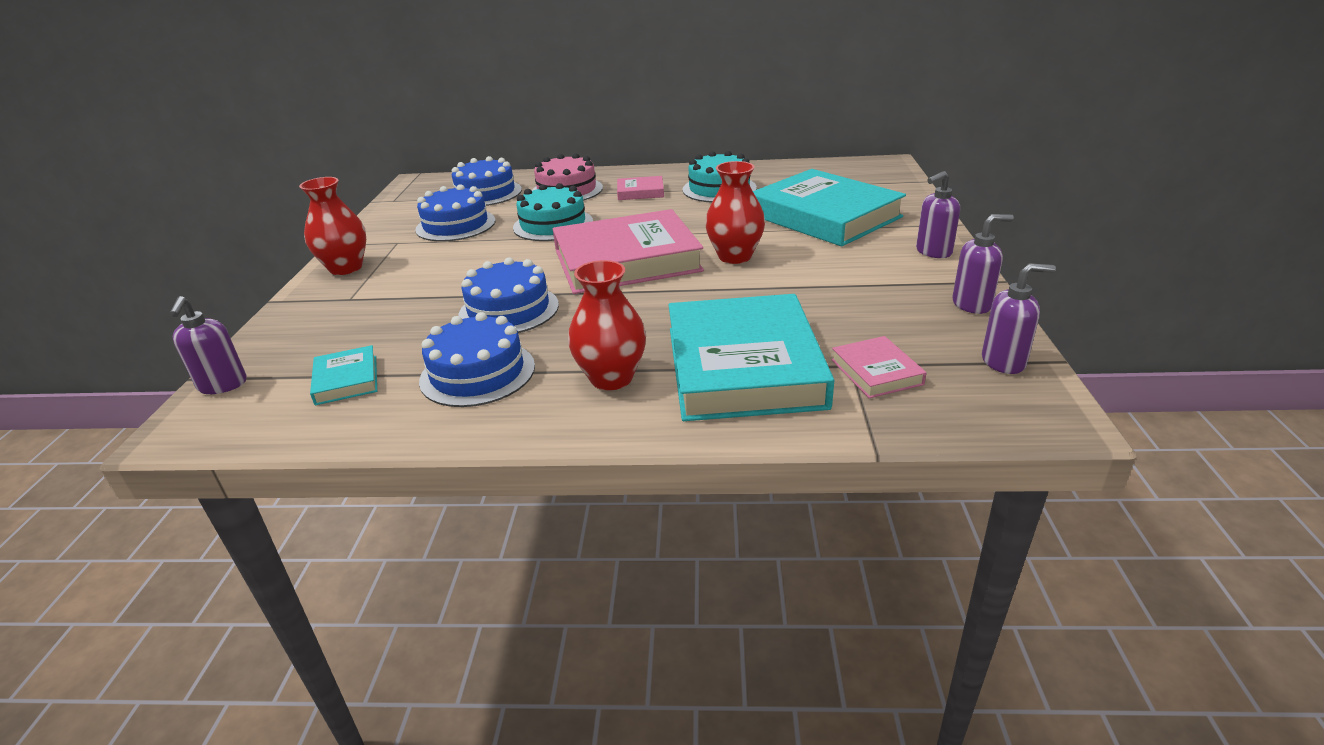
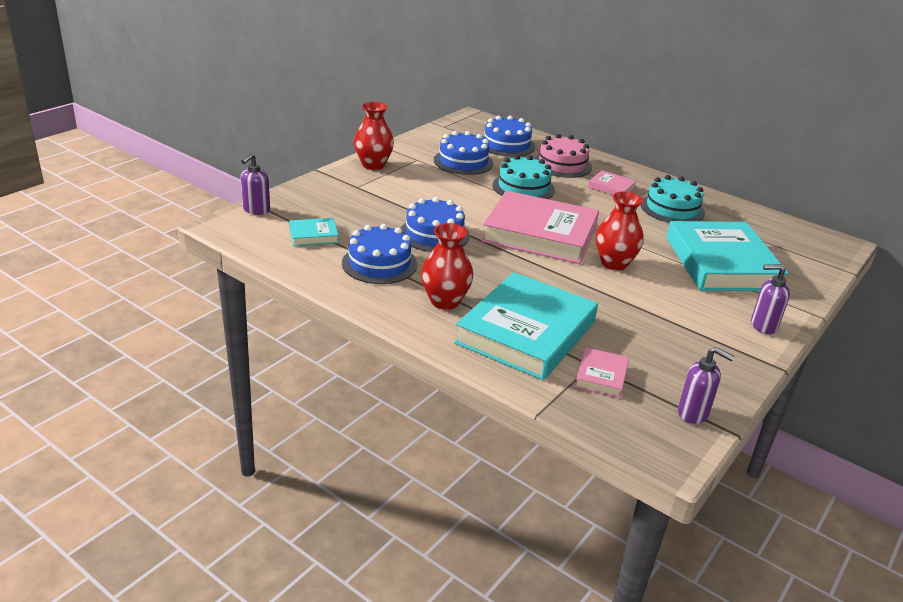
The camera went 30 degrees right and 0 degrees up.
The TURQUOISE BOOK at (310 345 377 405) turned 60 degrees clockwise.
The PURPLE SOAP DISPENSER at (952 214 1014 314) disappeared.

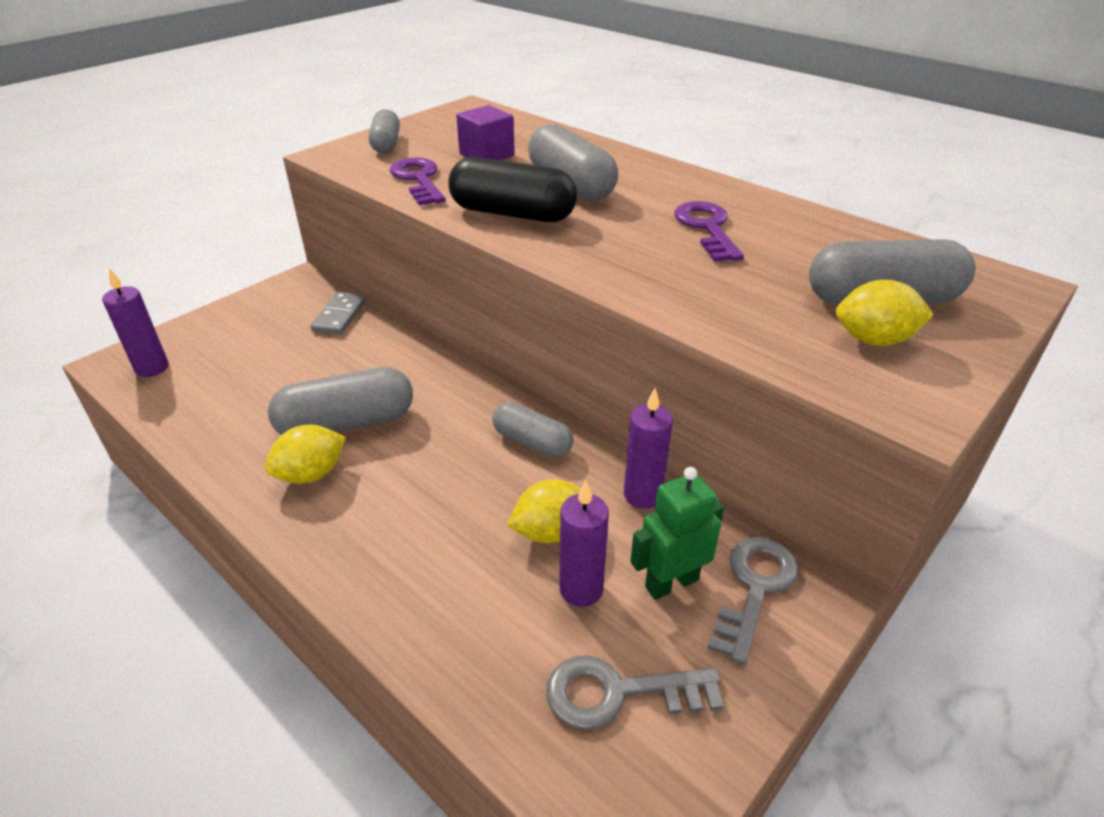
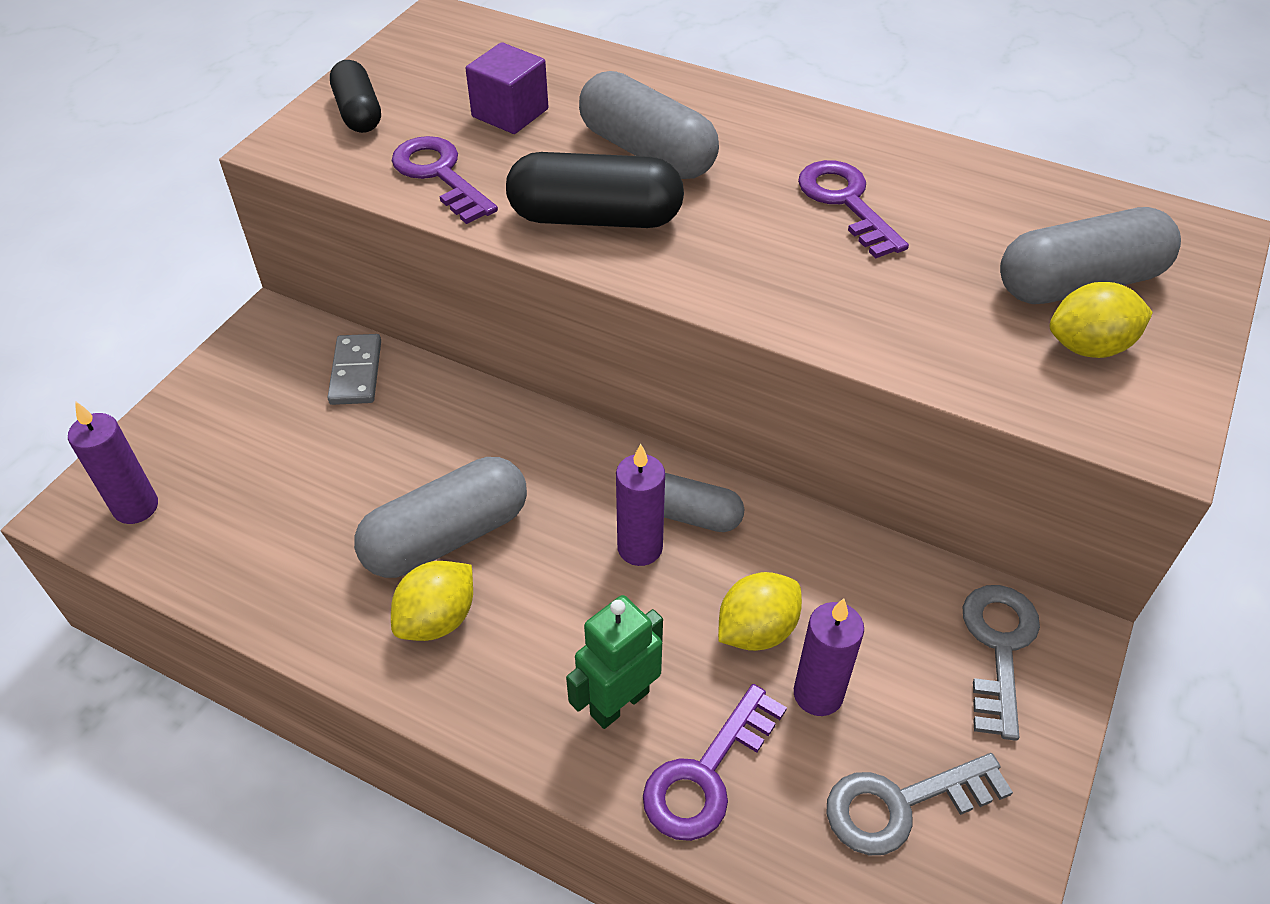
The camera went 15 degrees left and 10 degrees up.
The GREY CAPSULE at (369 109 400 154) became the BLACK CAPSULE at (330 60 381 133).
The GREEN ROBOT moved from (630 467 724 600) to (566 595 663 729).
The PURPLE CANDLE moved from (624 388 673 509) to (616 444 665 566).
The PURPLE KEY at (643 684 787 841) appeared.

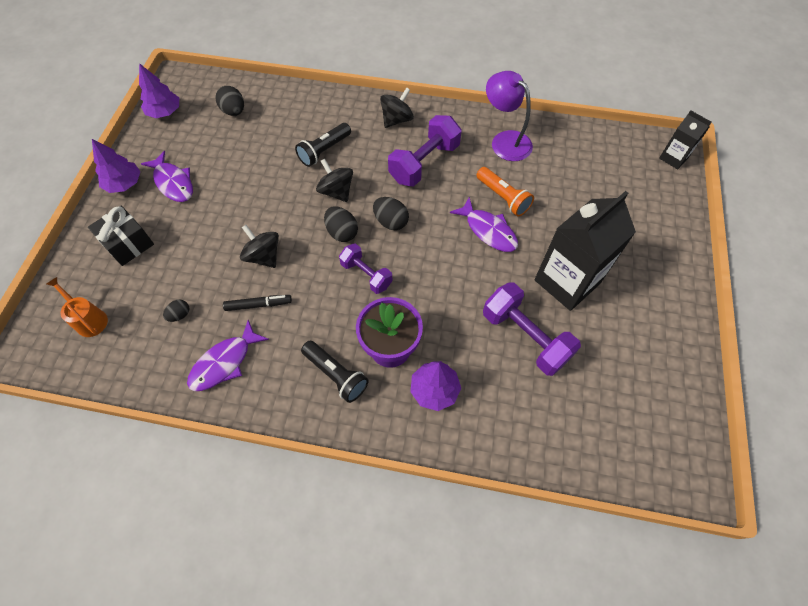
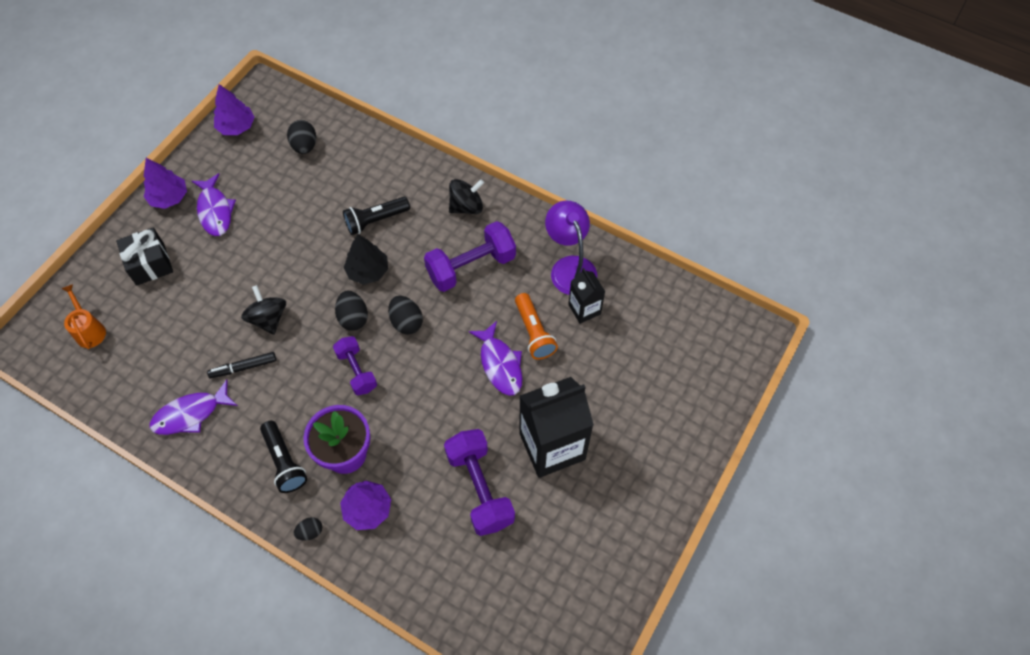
The camera went 20 degrees right and 0 degrees up.
The BLACK MARKER at (223 295 292 311) turned 150 degrees clockwise.
The BLACK EGG moved from (163 299 190 322) to (294 517 322 541).
The BLACK SPINNING TOP at (316 159 353 202) was replaced by the BLACK TREE at (344 234 388 285).
The BLACK CARTON moved from (659 110 712 169) to (568 268 605 324).

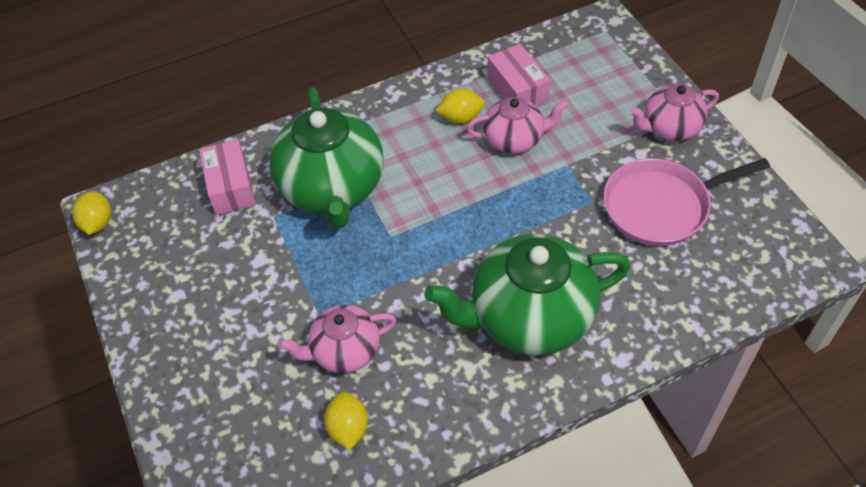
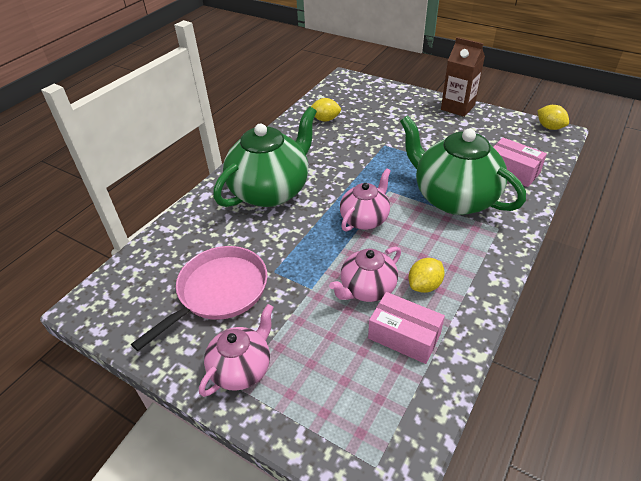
The camera went 145 degrees right and 10 degrees down.
The YELLOW LEMON at (324 392 368 450) turned 45 degrees counterclockwise.
The PINK TEAPOT moved from (278 305 396 373) to (340 168 391 232).
The BROWN CARTON at (441 37 485 117) appeared.

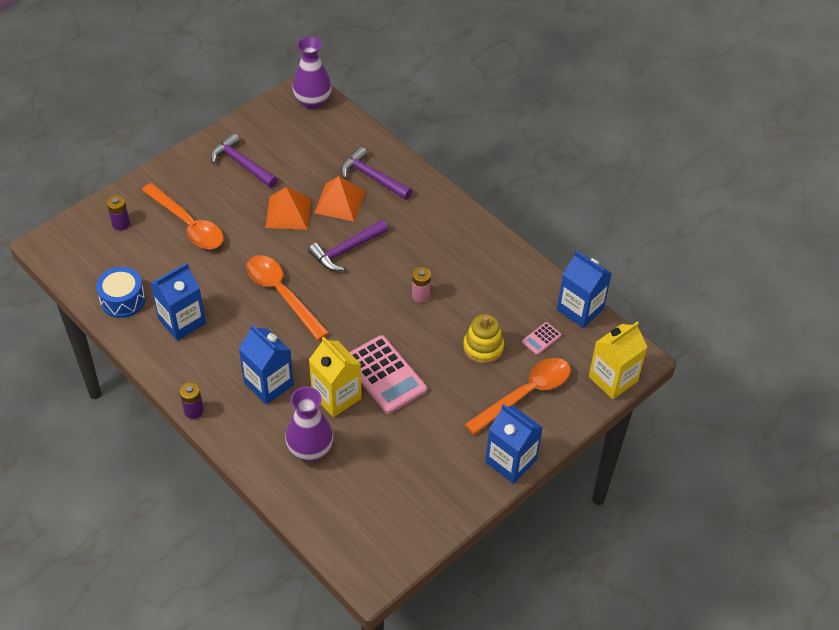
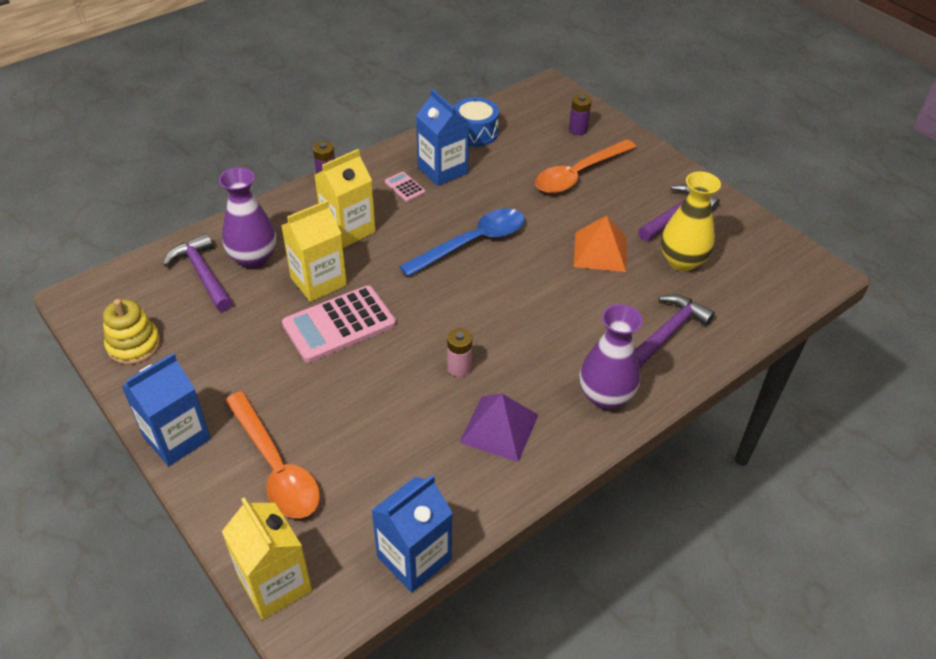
The camera went 95 degrees right and 5 degrees down.
The YELLOW STACKING TOY moved from (463 314 504 364) to (103 299 161 365).
The PURPLE HAMMER moved from (308 220 388 271) to (163 233 233 312).
The BLUE CARTON at (239 325 294 404) became the YELLOW CARTON at (314 149 376 248).
The PINK CALCULATOR moved from (522 322 562 355) to (385 172 425 202).
The ORANGE SPOON at (246 255 329 340) became the BLUE SPOON at (399 208 525 277).
The PURPLE PYRAMID at (459 394 538 462) appeared.
The PURPLE VASE moved from (293 36 332 109) to (579 304 643 409).
The YELLOW VASE at (661 171 721 271) appeared.
The ORANGE PYRAMID at (314 176 366 221) disappeared.

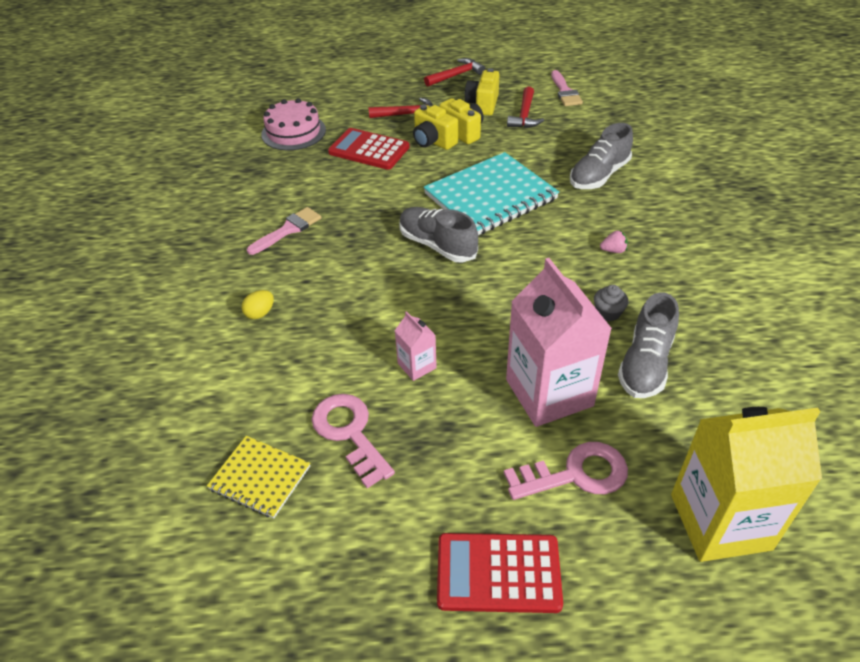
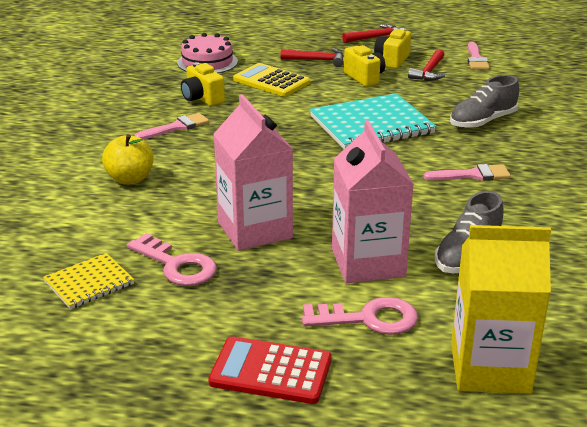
The camera went 10 degrees right and 15 degrees down.
The YELLOW NOTEBOOK at (207 436 310 518) turned 75 degrees counterclockwise.
The YELLOW EGG at (242 290 274 319) was replaced by the YELLOW APPLE at (102 134 153 185).
The PINK KEY at (312 394 395 488) turned 150 degrees clockwise.
The YELLOW CAMERA moved from (413 105 458 150) to (181 62 225 106).
The PINK CARTON at (395 311 437 381) changed to 2.21 times the size.
The RED CALCULATOR at (328 128 410 170) became the YELLOW CALCULATOR at (233 63 310 97).
The PINK STRAWBERRY at (600 231 628 253) was replaced by the PINK BRUSH at (424 164 511 181).
The GREY SHOE at (399 207 478 262) disappeared.
The GREY CUPCAKE at (594 285 628 321) disappeared.

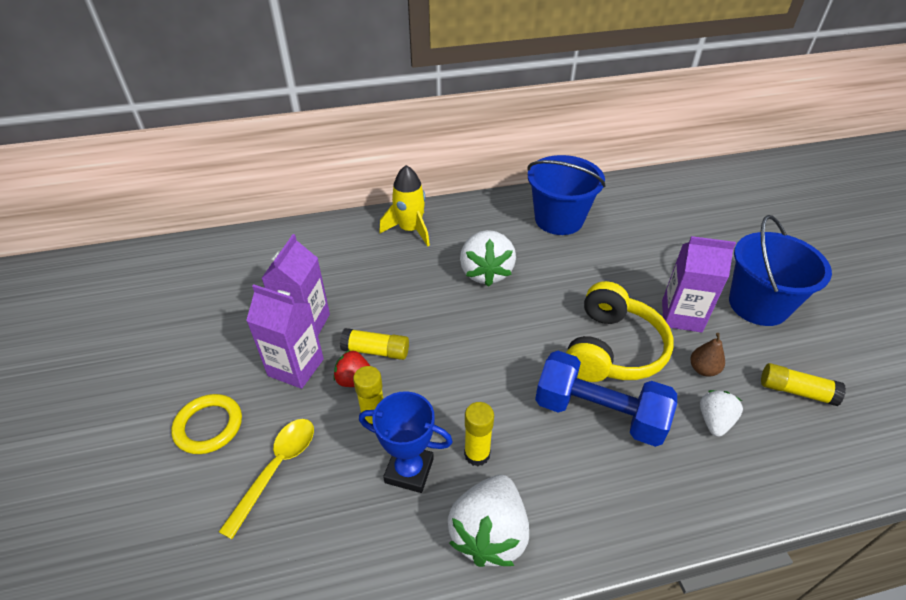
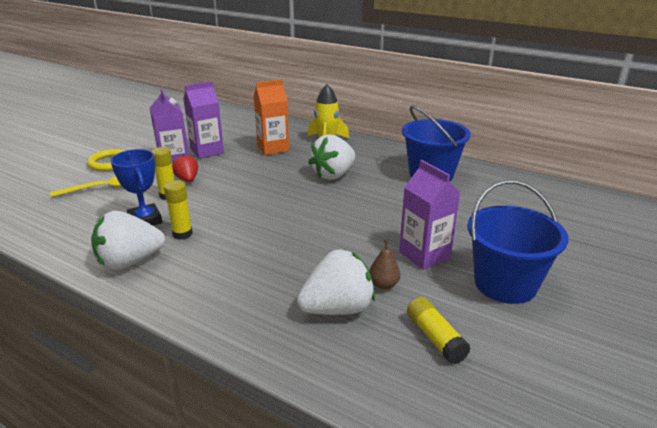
The camera went 45 degrees right and 15 degrees down.
The ORANGE CARTON at (254 79 289 155) appeared.
The WHITE STRAWBERRY at (700 390 743 437) changed to 1.75 times the size.
The YELLOW GLUE STICK at (340 328 409 360) disappeared.
The BLUE DUMBBELL at (535 351 677 447) disappeared.
The YELLOW HEADPHONES at (566 281 673 382) disappeared.

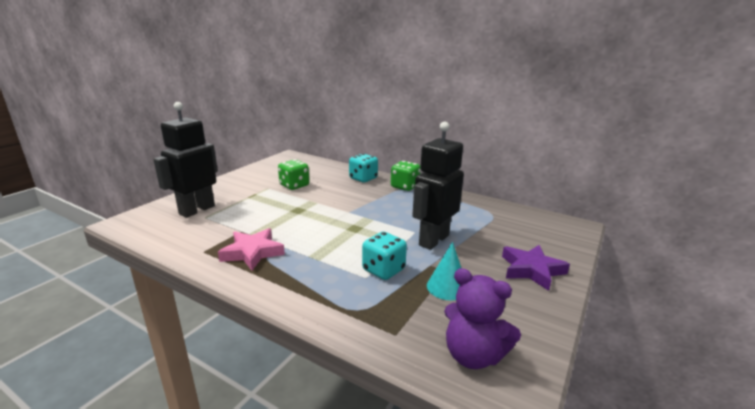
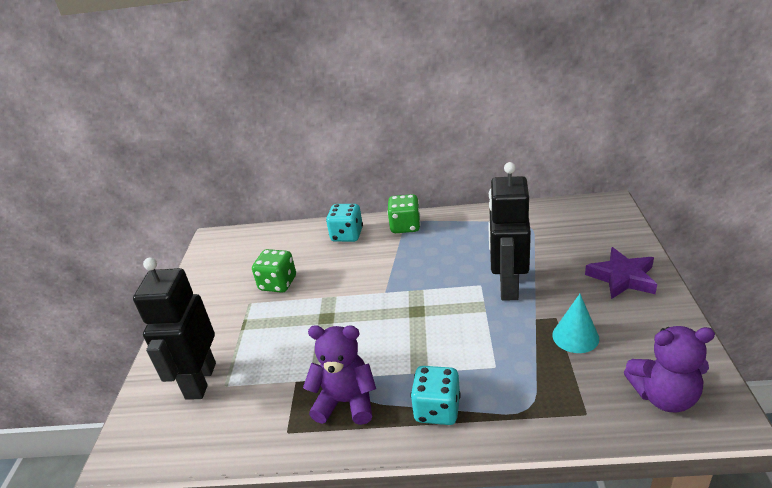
The camera went 25 degrees left and 10 degrees up.
The PINK STAR at (218 228 285 271) was replaced by the PURPLE TEDDY BEAR at (303 325 376 425).
The TURQUOISE DICE moved from (362 232 407 280) to (410 366 461 425).

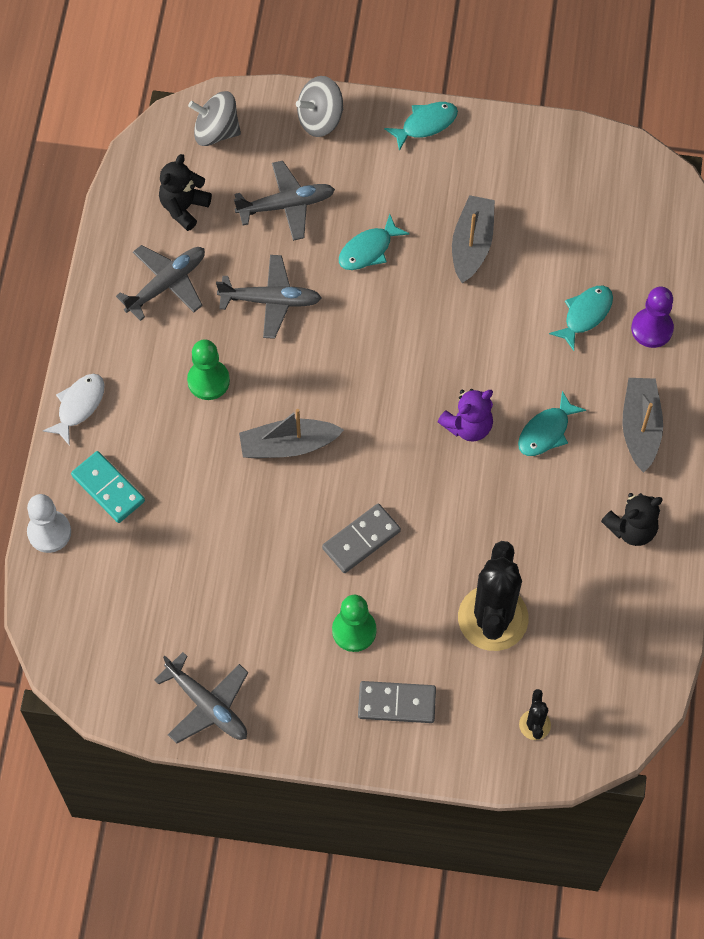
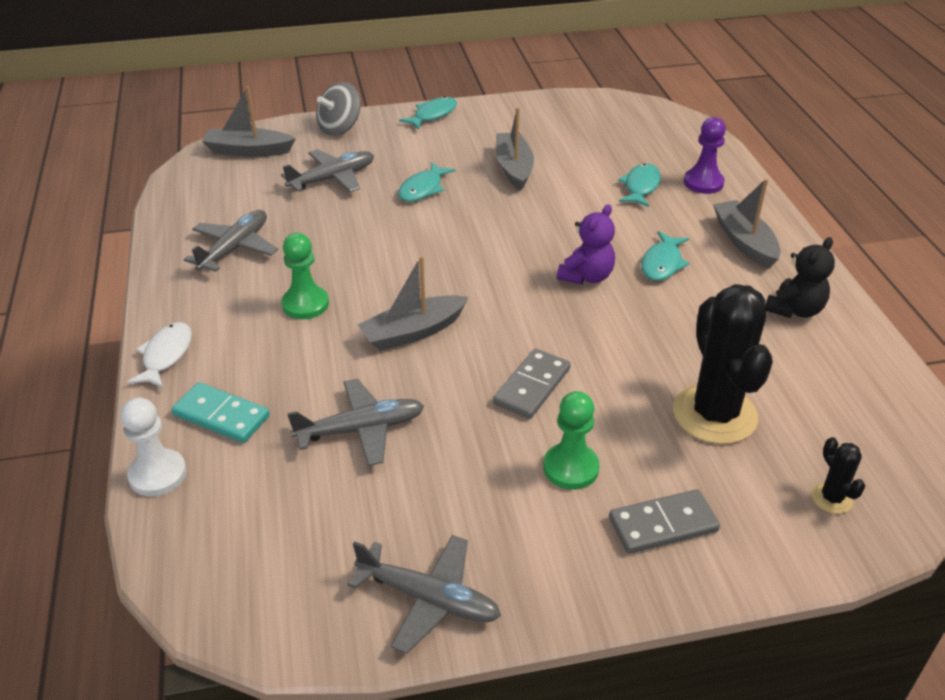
The camera went 20 degrees left and 25 degrees down.
The GREY SPINNING TOP at (188 91 241 146) was replaced by the GREY BOAT at (202 86 296 157).
The GREY PLANE moved from (216 255 322 339) to (287 379 424 466).
The BLACK TEDDY BEAR at (159 154 212 231) disappeared.

